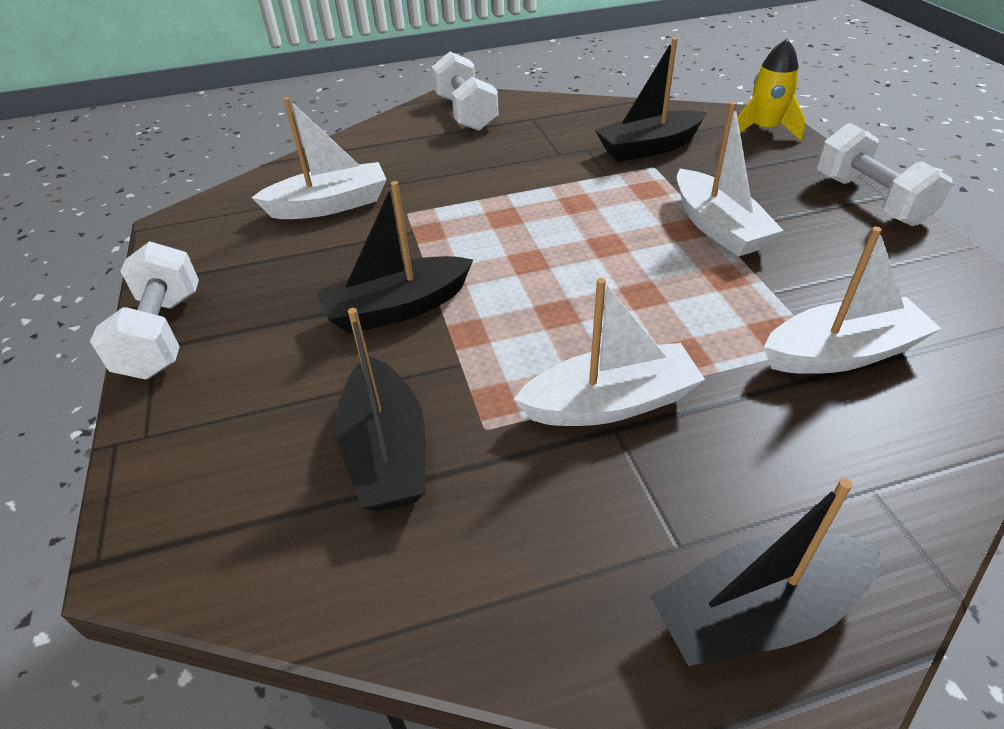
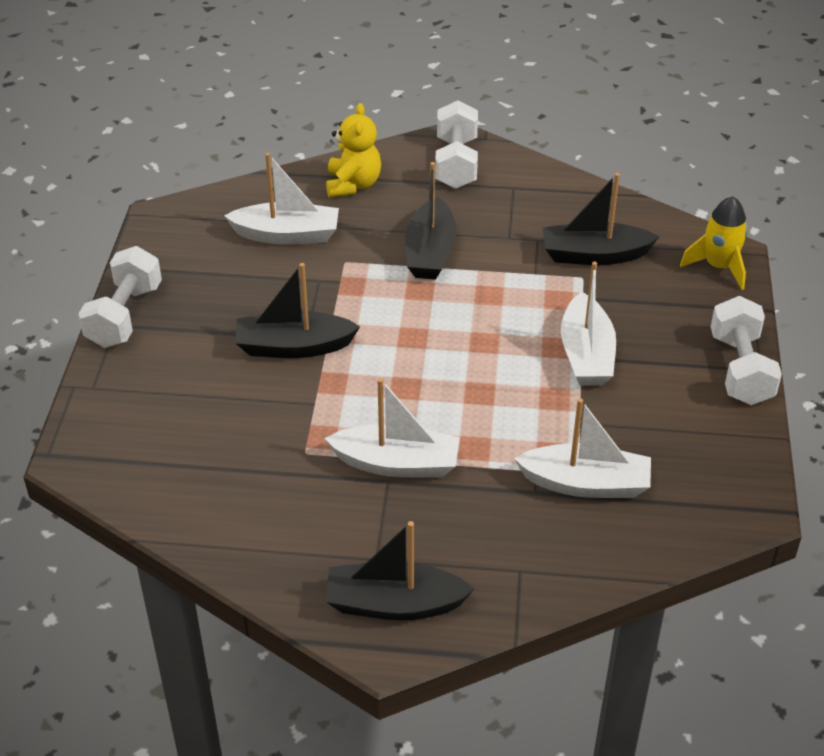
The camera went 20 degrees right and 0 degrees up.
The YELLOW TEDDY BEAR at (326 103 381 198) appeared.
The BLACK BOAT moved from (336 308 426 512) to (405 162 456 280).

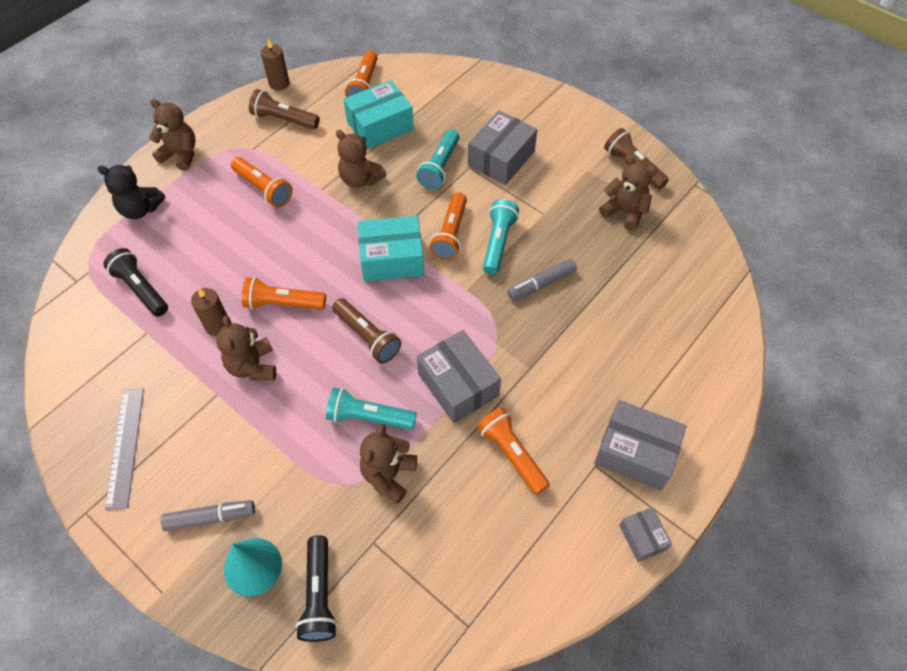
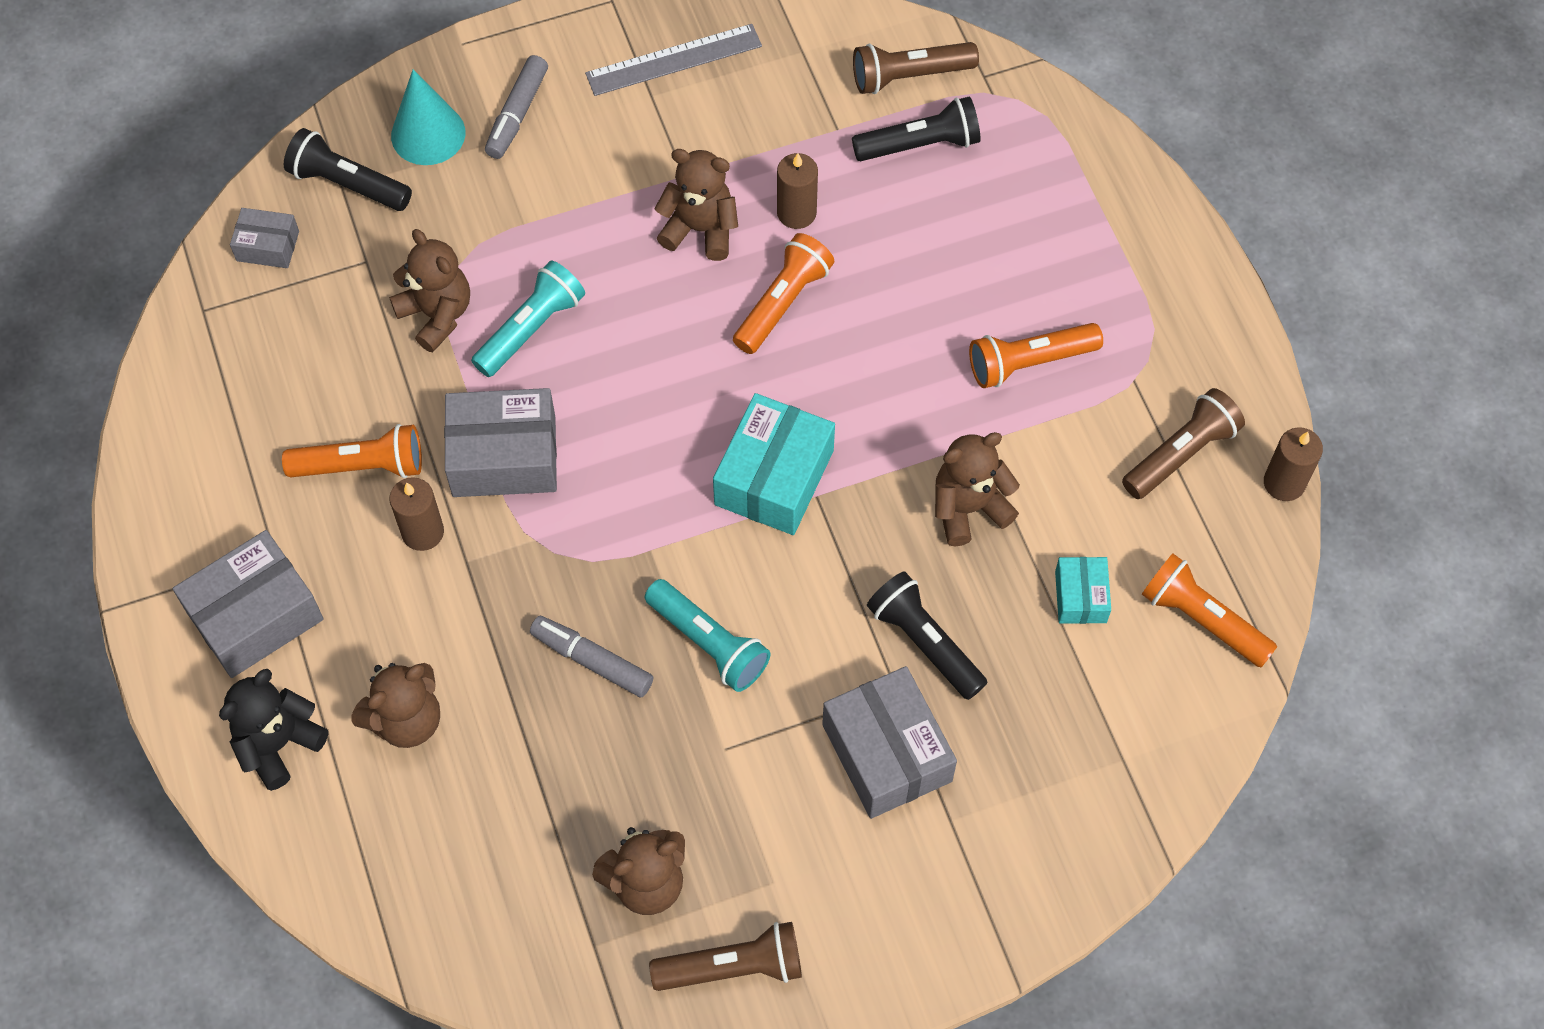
The camera went 120 degrees right and 5 degrees up.
The BLACK TEDDY BEAR moved from (97 165 165 219) to (219 669 328 791).
The GREY BOX moved from (619 507 672 562) to (230 208 299 268).
The BROWN TEDDY BEAR moved from (149 99 195 171) to (352 663 440 748).
The BROWN CANDLE at (389 477 444 551) appeared.
The GREY MARKER at (507 259 577 300) turned 60 degrees counterclockwise.
The GREY RULER at (105 388 144 510) turned 45 degrees counterclockwise.
The BROWN FLASHLIGHT moved from (332 298 401 364) to (853 42 979 94).
The TURQUOISE FLASHLIGHT at (416 129 459 190) became the BLACK FLASHLIGHT at (867 571 987 700).
The TURQUOISE BOX at (343 80 414 149) changed to 0.54 times the size.
The ORANGE FLASHLIGHT at (430 193 467 260) disappeared.

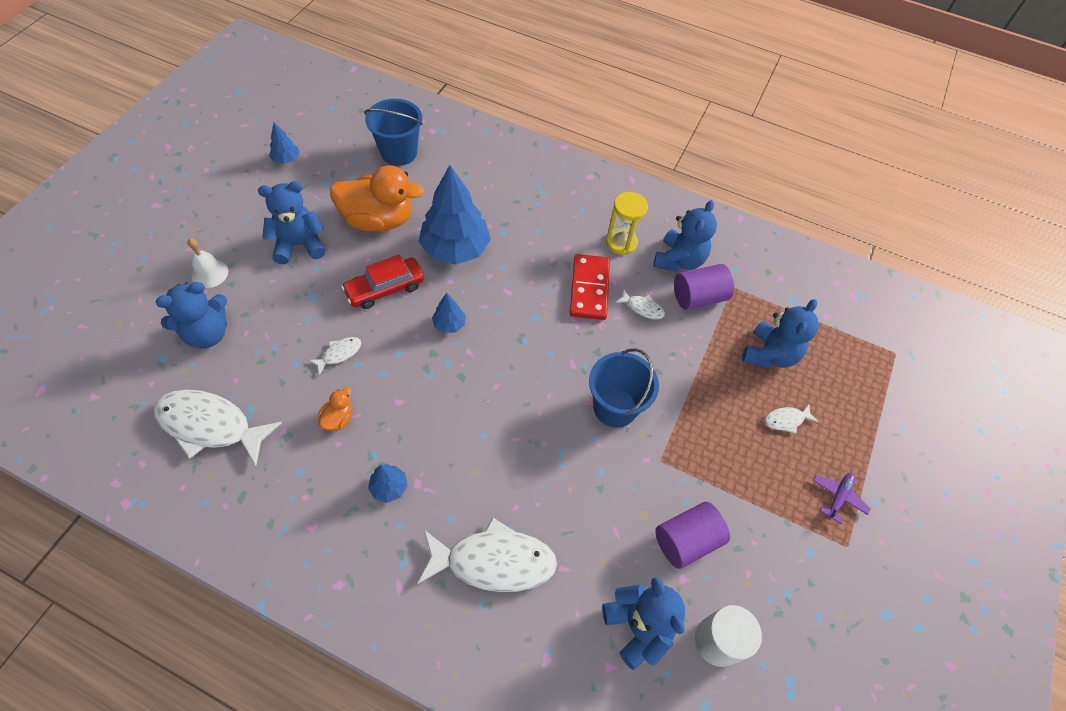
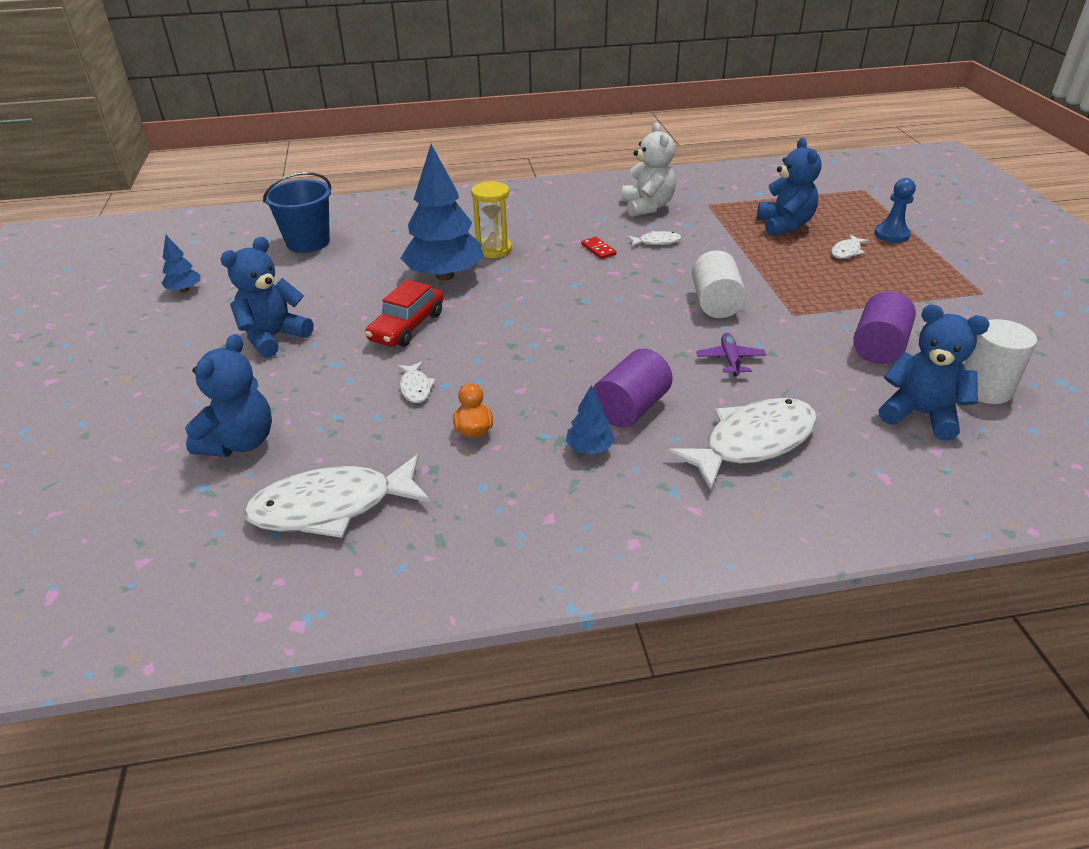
The camera went 30 degrees left and 20 degrees down.
The WHITE FISH at (309 337 361 375) turned 150 degrees clockwise.
The YELLOW HOURGLASS moved from (606 192 648 255) to (471 181 512 258).
The RED DOMINO at (569 254 610 320) changed to 0.47 times the size.
The PURPLE CYLINDER moved from (674 264 734 310) to (593 349 673 428).
The BLUE TEDDY BEAR at (653 200 717 272) became the WHITE TEDDY BEAR at (622 122 676 217).
The BLUE BUCKET at (589 348 659 428) was replaced by the WHITE CYLINDER at (692 250 746 318).
The PURPLE PLANE moved from (813 473 871 525) to (696 333 766 376).
The BLUE PAWN at (874 178 916 243) appeared.
The WHITE BELL at (187 238 228 288) disappeared.
The ORANGE DUCK at (330 165 424 231) disappeared.
The BLUE TREE at (432 293 466 333) disappeared.

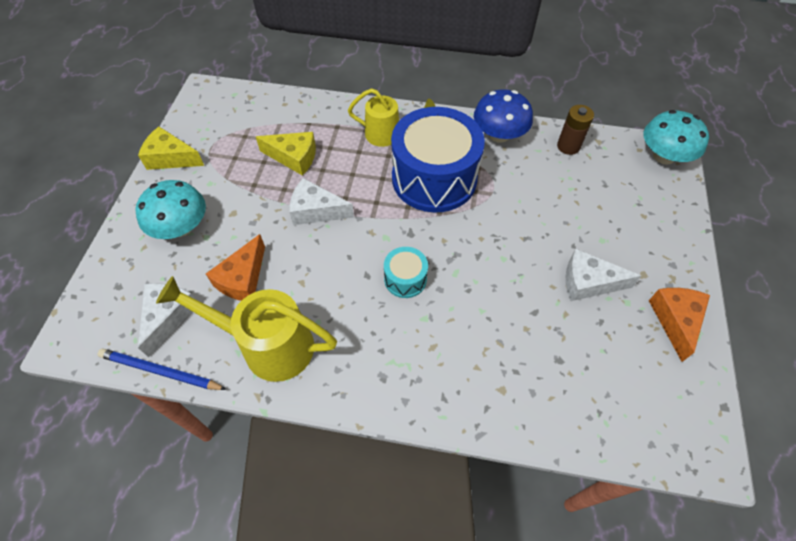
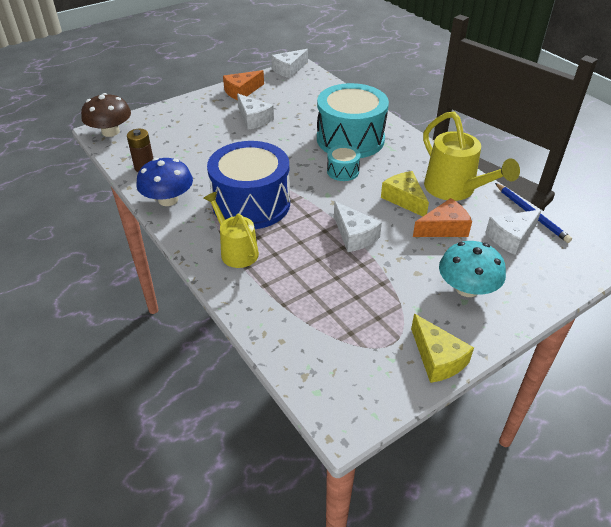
The camera went 135 degrees left and 15 degrees down.
The TURQUOISE MUSHROOM at (644 110 709 165) became the BROWN MUSHROOM at (81 93 131 137).
The WHITE CHEESE at (271 49 308 78) appeared.
The TURQUOISE DRUM at (317 83 389 158) appeared.
The YELLOW CHEESE moved from (256 132 316 176) to (381 171 429 216).

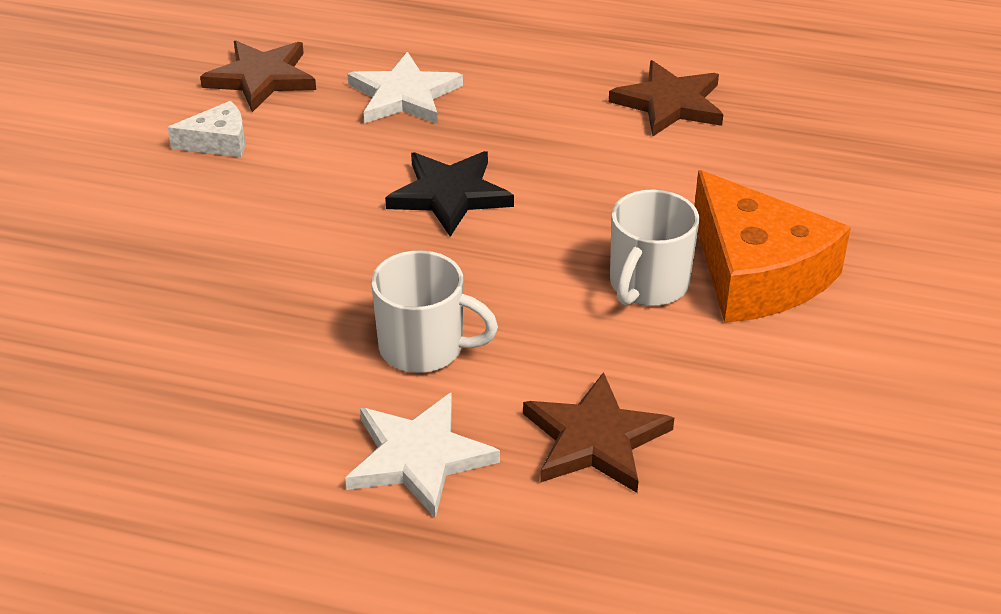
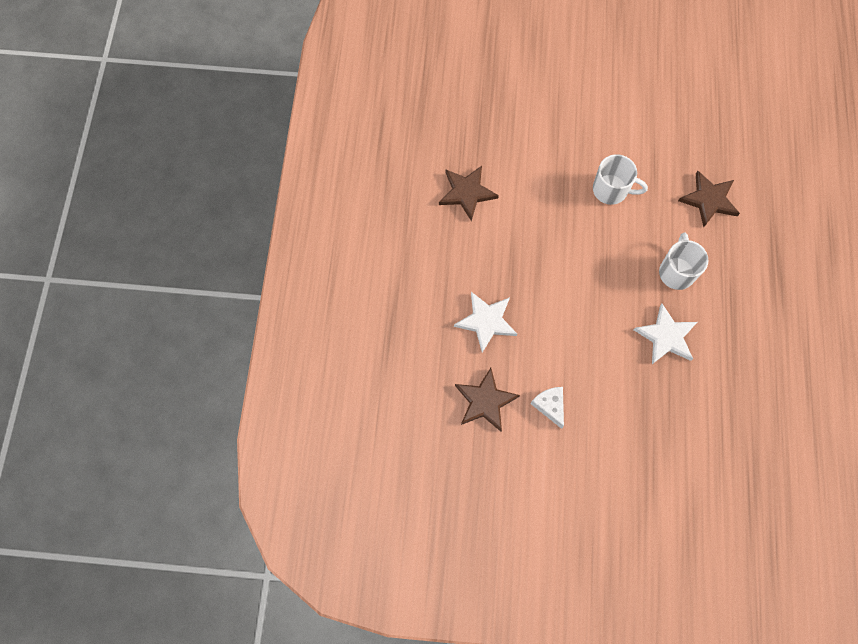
The camera went 100 degrees left and 30 degrees up.
The WHITE STAR moved from (345 392 500 518) to (634 304 697 364).
The BLACK STAR at (385 151 514 237) disappeared.
The ORANGE CHEESE at (694 170 851 323) disappeared.

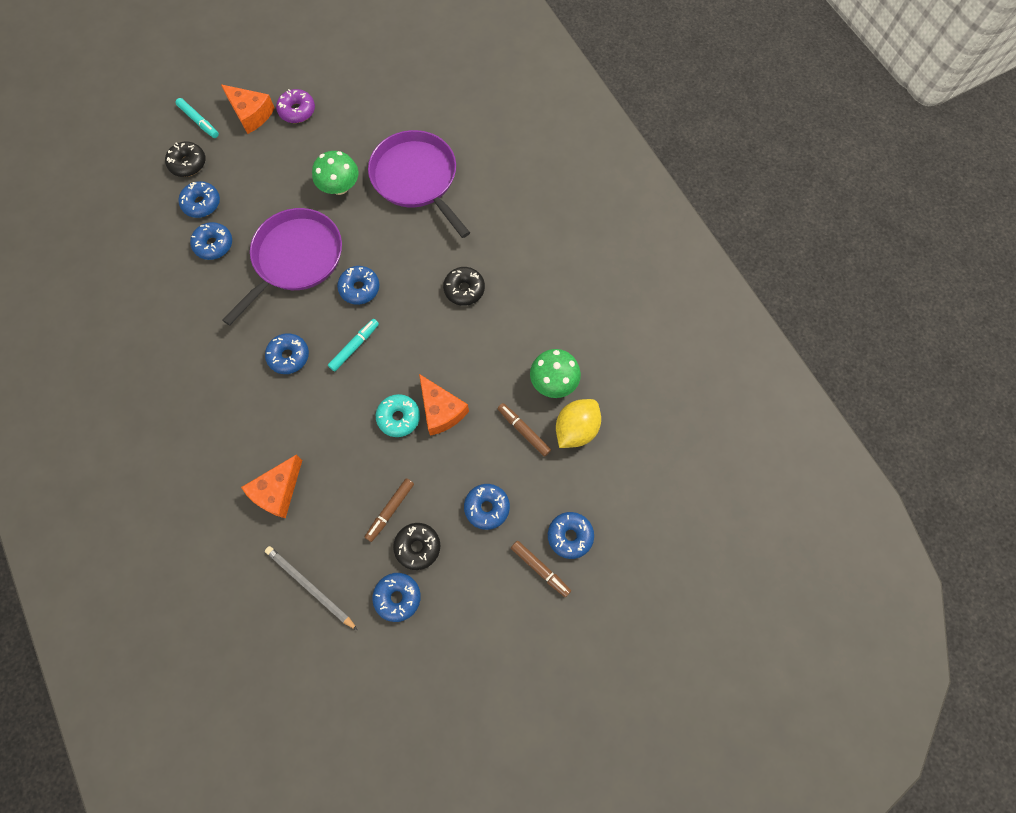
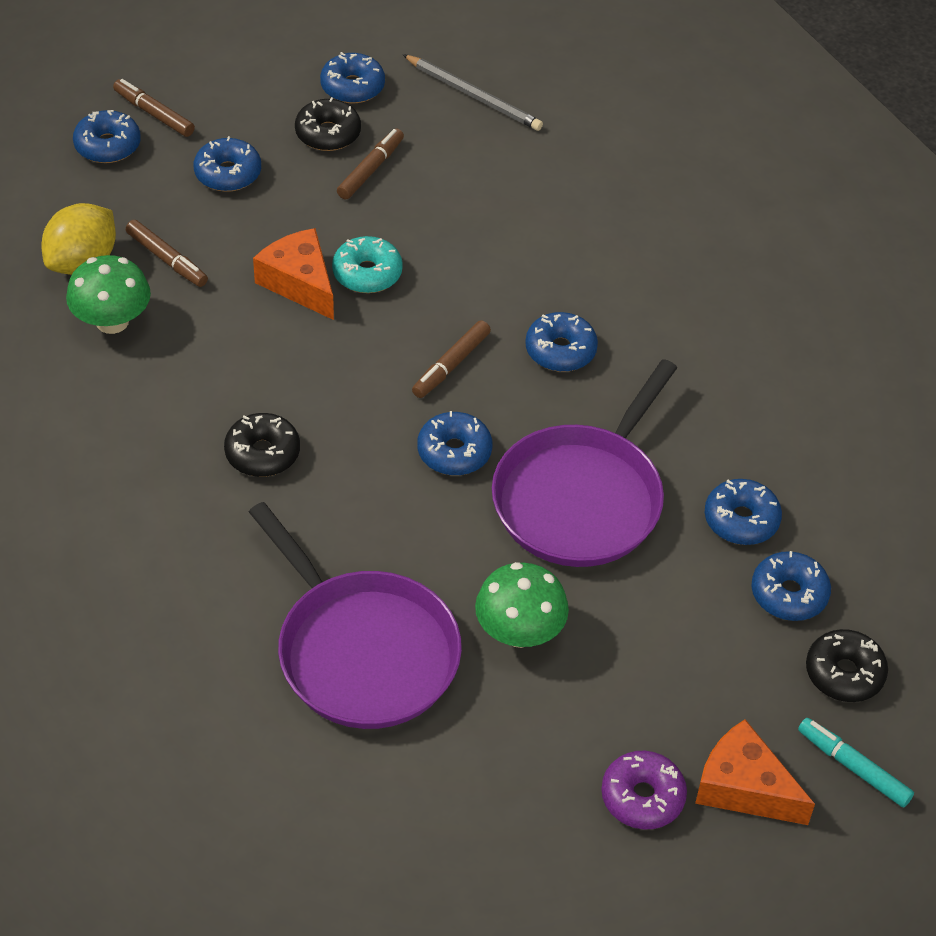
The camera went 175 degrees right and 20 degrees down.
The TURQUOISE MARKER at (328 319 379 371) became the BROWN MARKER at (412 320 491 398).
The ORANGE CHEESE at (241 455 302 518) disappeared.

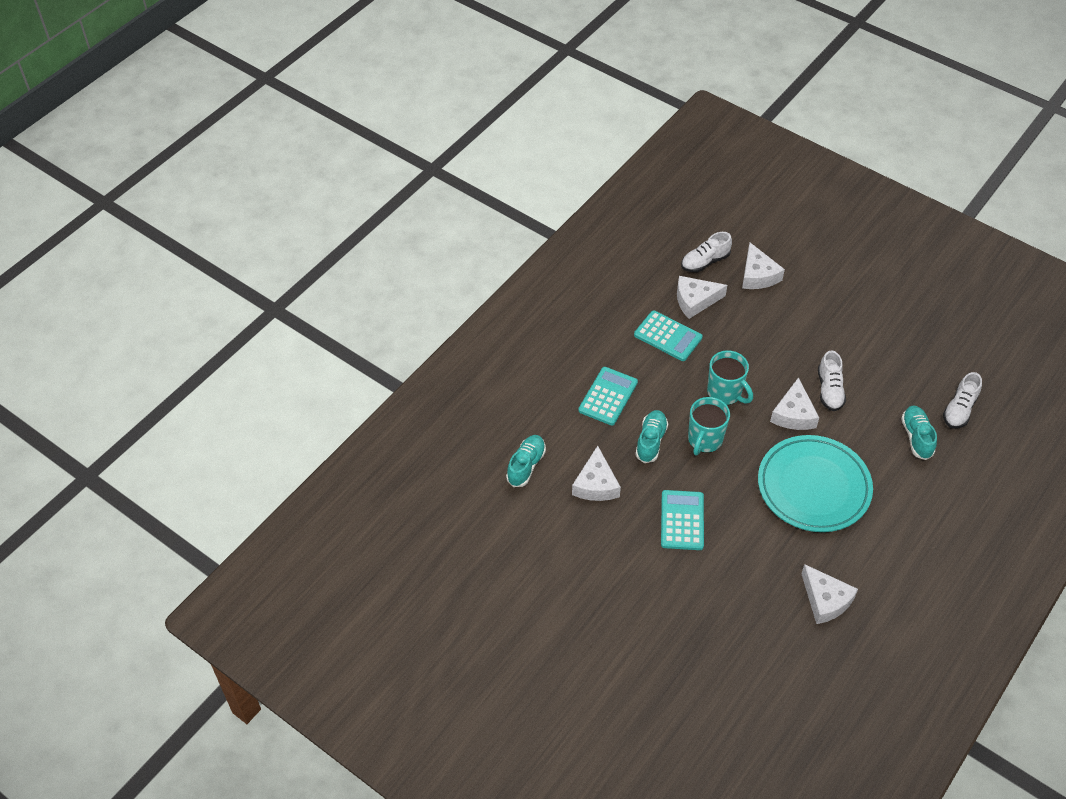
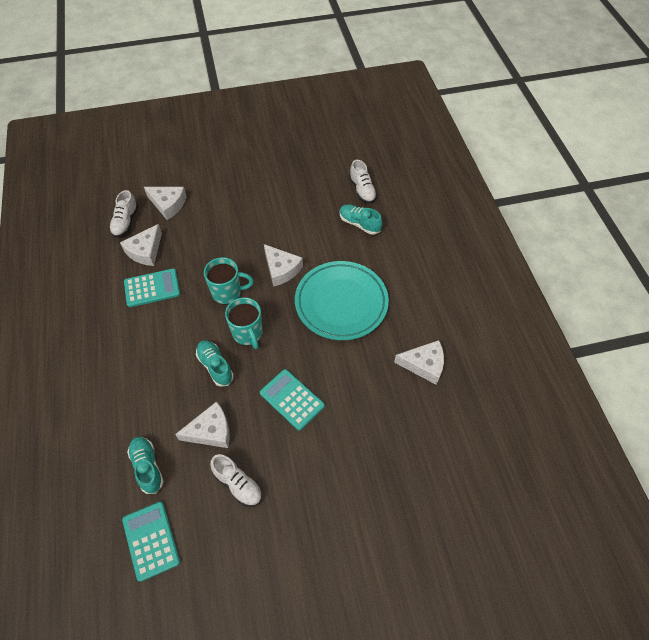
The camera went 50 degrees left and 5 degrees up.
The TURQUOISE CALCULATOR moved from (578 367 638 425) to (122 502 180 582).
The WHITE CHEESE at (572 446 621 501) turned 60 degrees counterclockwise.
The WHITE SHOE moved from (818 350 846 411) to (210 454 262 507).

